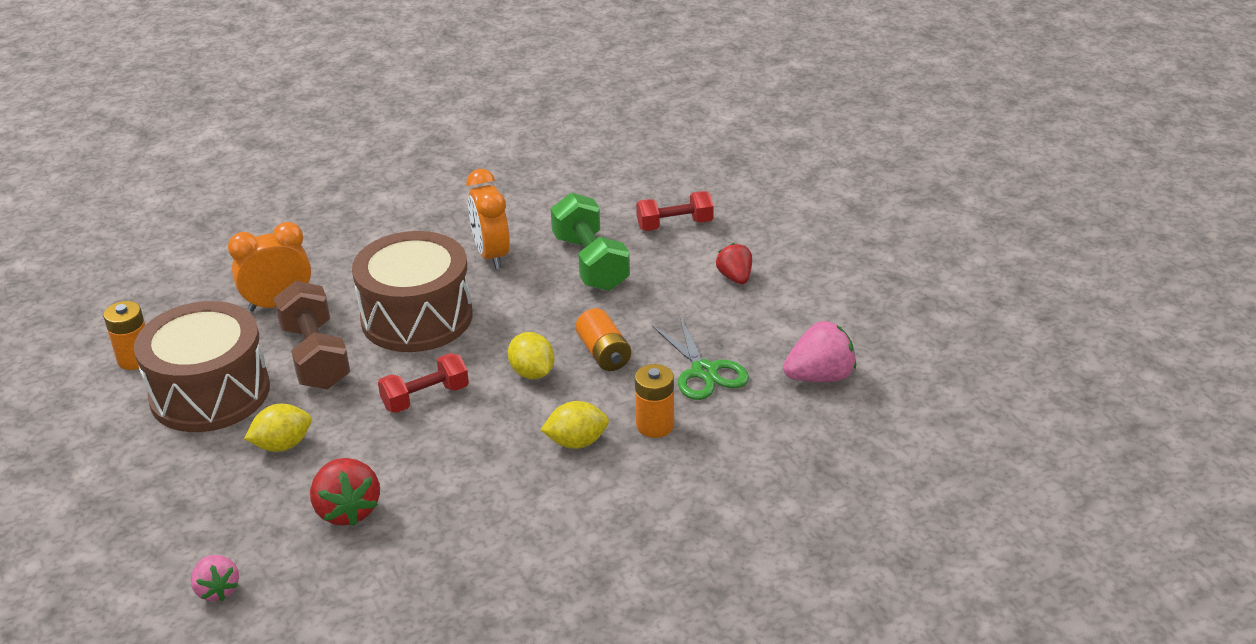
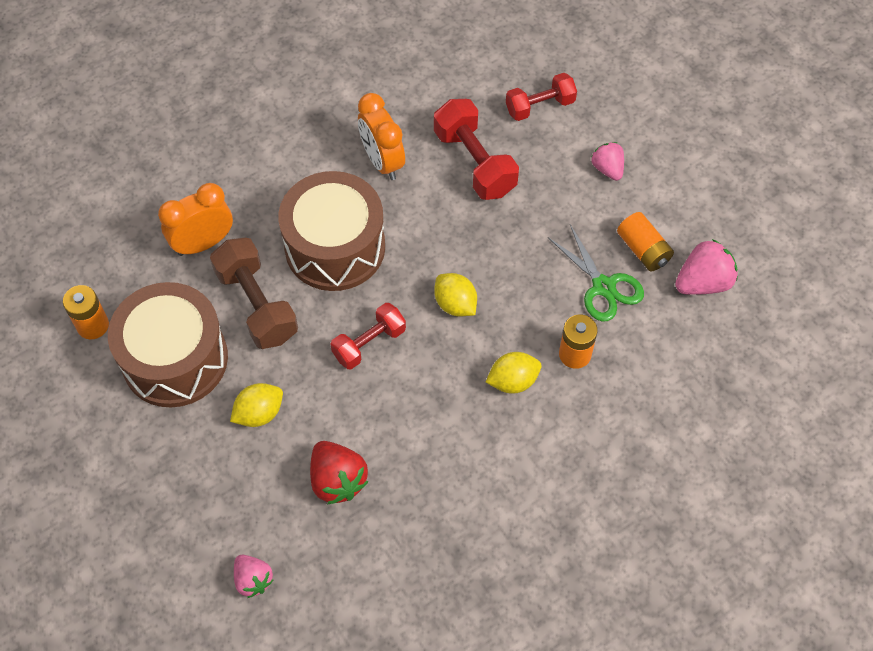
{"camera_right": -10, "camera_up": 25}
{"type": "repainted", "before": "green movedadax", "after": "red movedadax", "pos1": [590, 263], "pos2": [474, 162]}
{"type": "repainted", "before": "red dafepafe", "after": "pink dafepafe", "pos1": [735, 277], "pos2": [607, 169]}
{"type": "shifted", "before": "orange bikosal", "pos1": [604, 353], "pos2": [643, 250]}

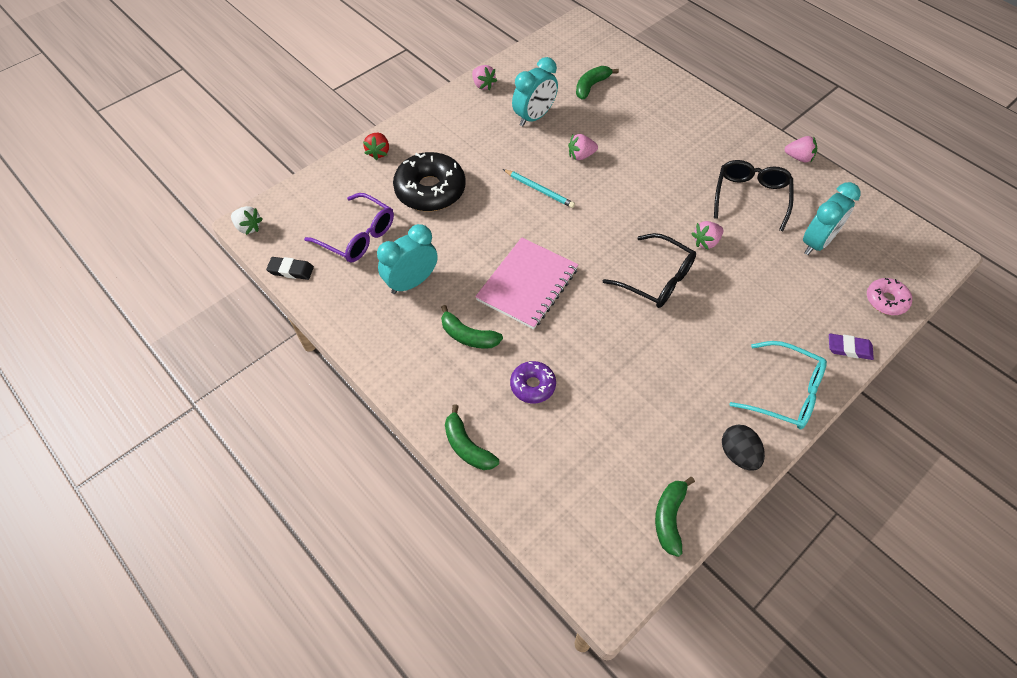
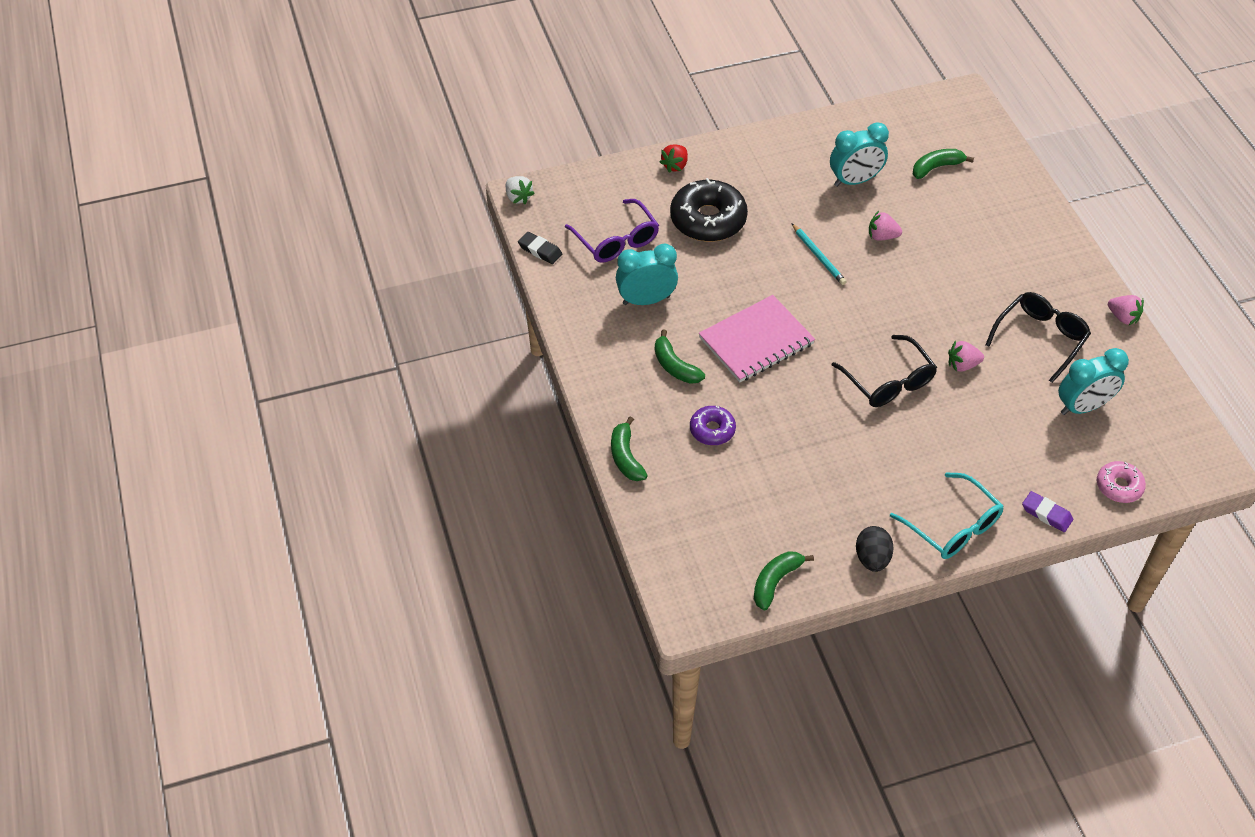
{"camera_right": 25, "camera_up": -5}
{"type": "gone", "before": "pink dafepafe", "pos1": [483, 85]}

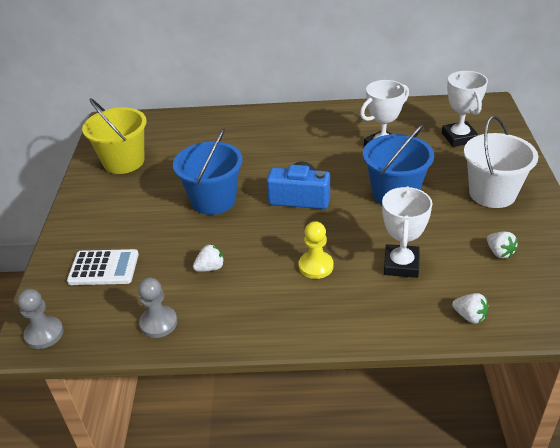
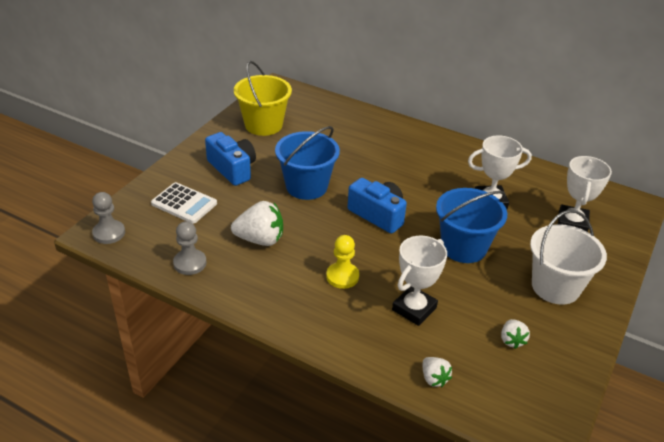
{"camera_right": 25, "camera_up": 0}
{"type": "scaled", "before": "white dafepafe", "pos1": [210, 268], "pos2": [260, 239], "scale": 1.82}
{"type": "new", "after": "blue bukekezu", "pos2": [232, 169]}

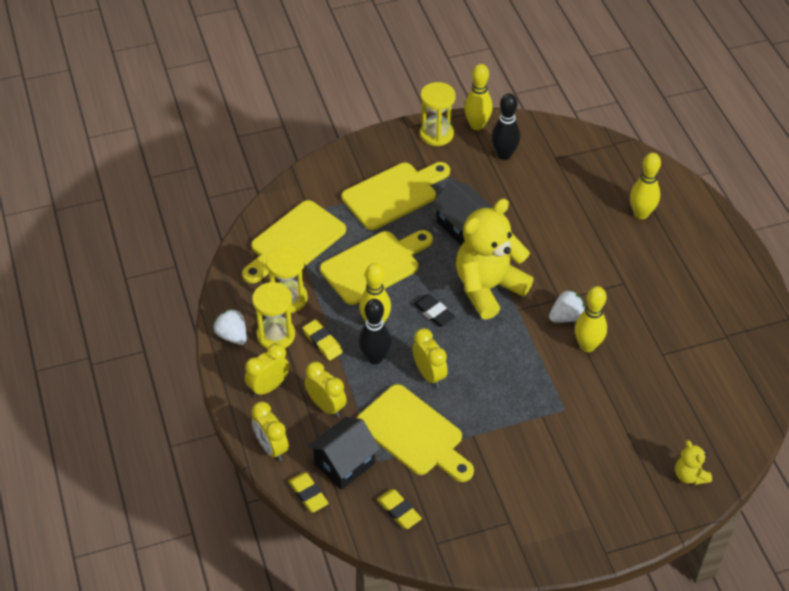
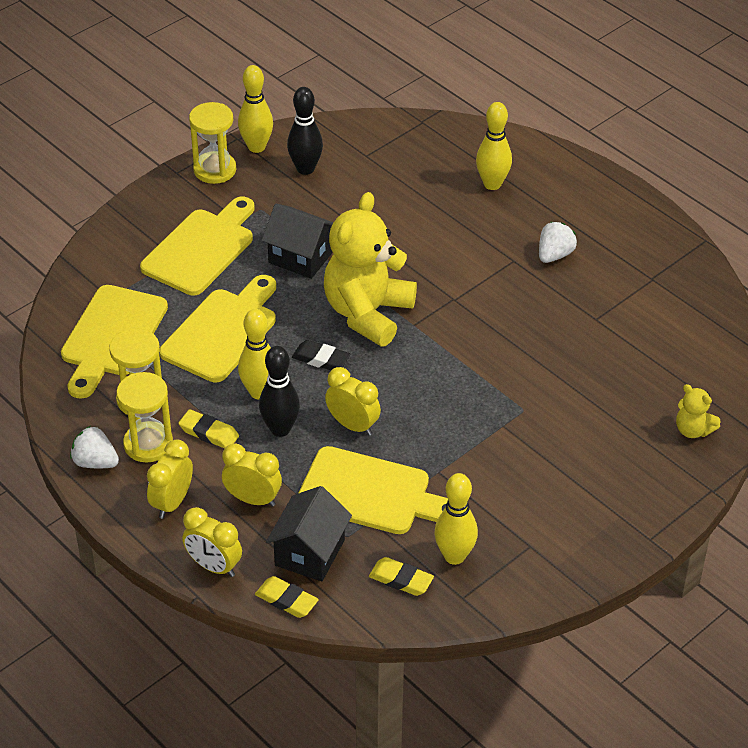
{"camera_right": -25, "camera_up": -5}
{"type": "shifted", "before": "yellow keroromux", "pos1": [587, 346], "pos2": [454, 556]}
{"type": "shifted", "before": "white dafepafe", "pos1": [566, 317], "pos2": [554, 255]}

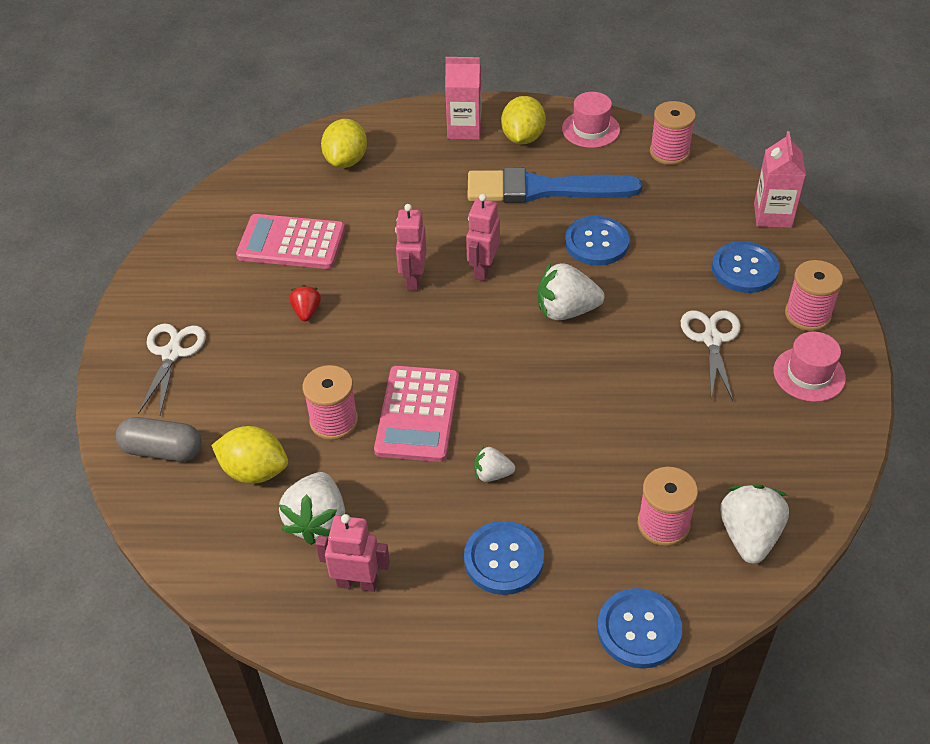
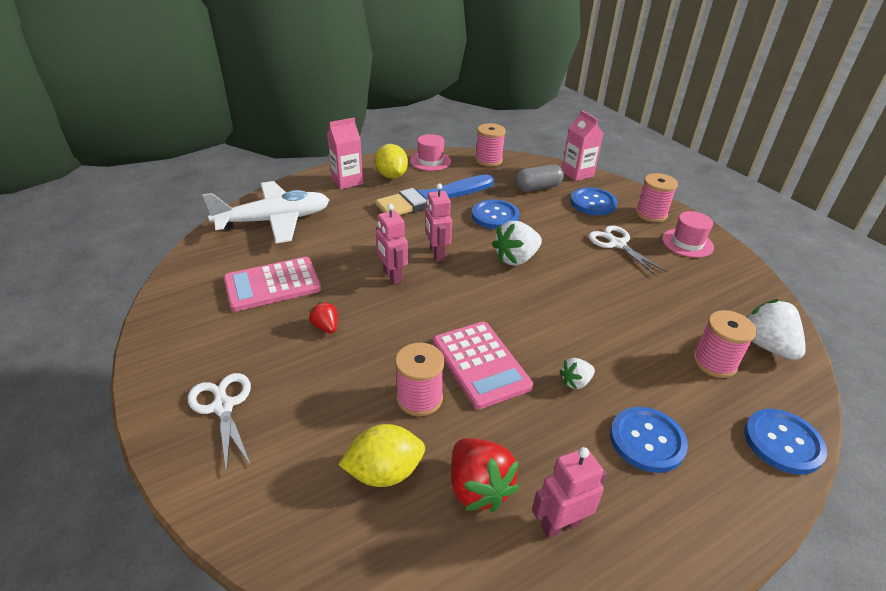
{"camera_right": -35, "camera_up": -10}
{"type": "swapped", "before": "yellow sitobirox", "after": "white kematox", "pos1": [346, 160], "pos2": [274, 221]}
{"type": "shifted", "before": "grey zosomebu", "pos1": [162, 450], "pos2": [537, 188]}
{"type": "repainted", "before": "white dafepafe", "after": "red dafepafe", "pos1": [317, 521], "pos2": [478, 488]}

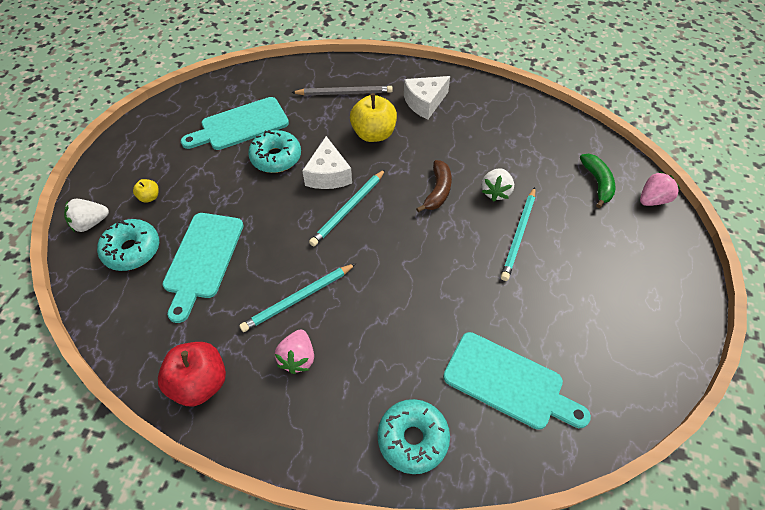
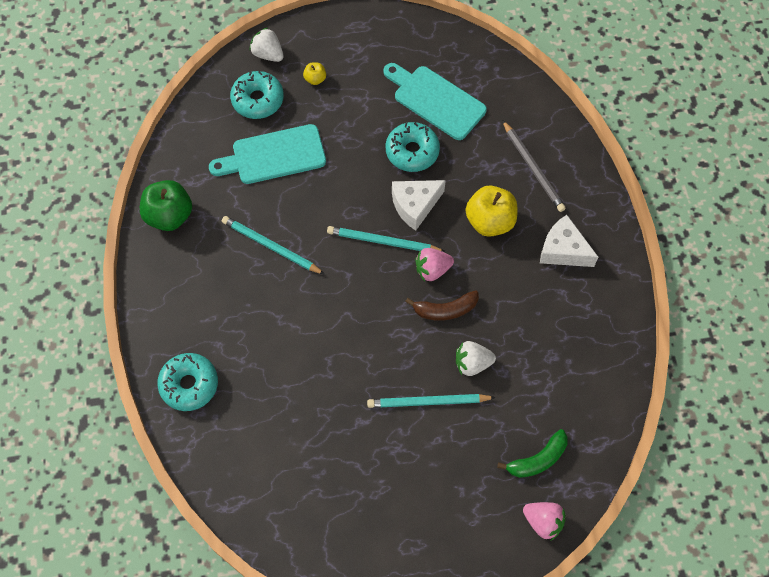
{"camera_right": 65, "camera_up": 10}
{"type": "shifted", "before": "pink dafepafe", "pos1": [298, 358], "pos2": [432, 270]}
{"type": "gone", "before": "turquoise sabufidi", "pos1": [508, 382]}
{"type": "repainted", "before": "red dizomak", "after": "green dizomak", "pos1": [200, 383], "pos2": [169, 216]}

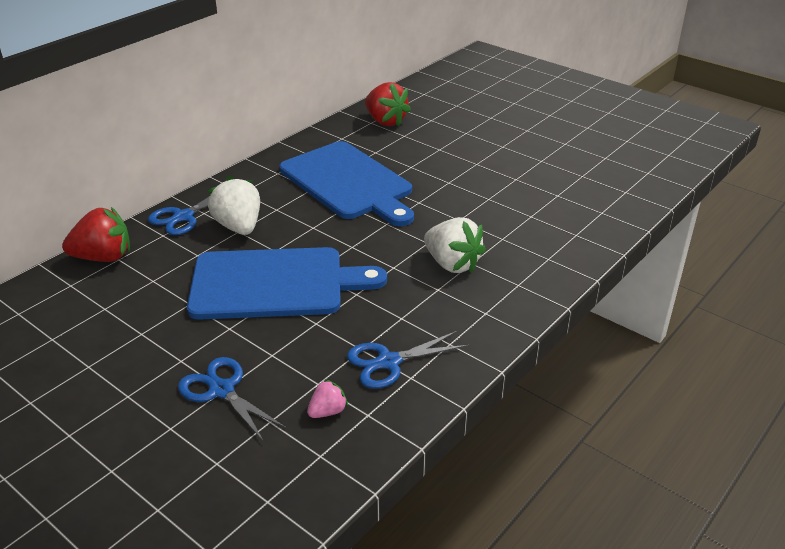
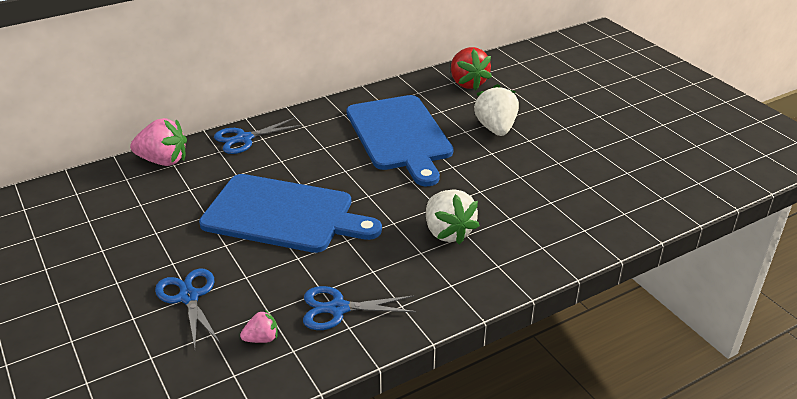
{"camera_right": 20, "camera_up": 0}
{"type": "shifted", "before": "white dafepafe", "pos1": [239, 227], "pos2": [495, 128]}
{"type": "repainted", "before": "red dafepafe", "after": "pink dafepafe", "pos1": [103, 257], "pos2": [163, 161]}

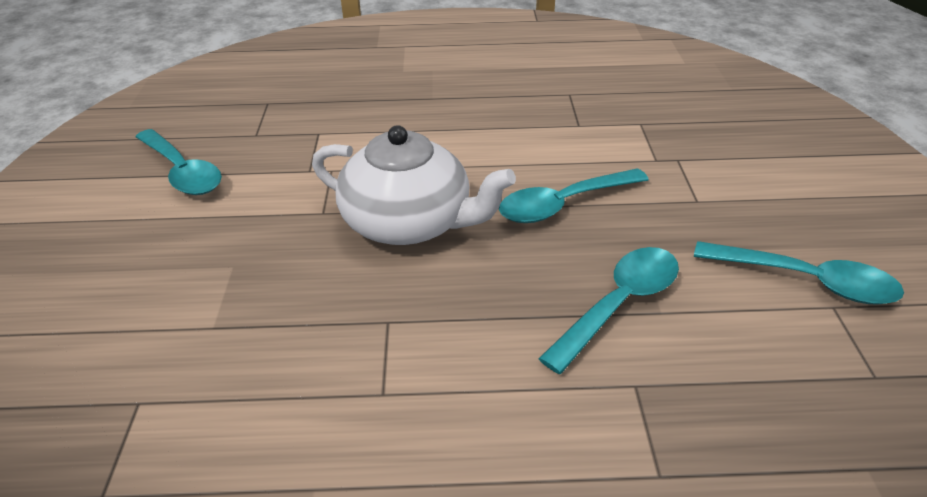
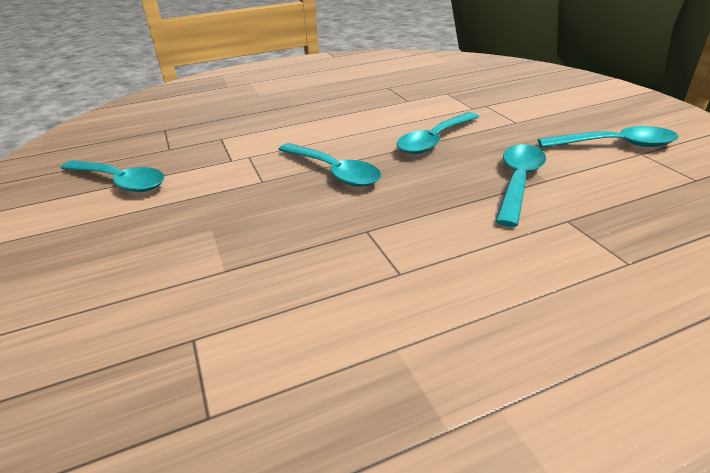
{"camera_right": -20, "camera_up": -5}
{"type": "swapped", "before": "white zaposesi", "after": "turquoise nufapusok", "pos1": [409, 222], "pos2": [334, 172]}

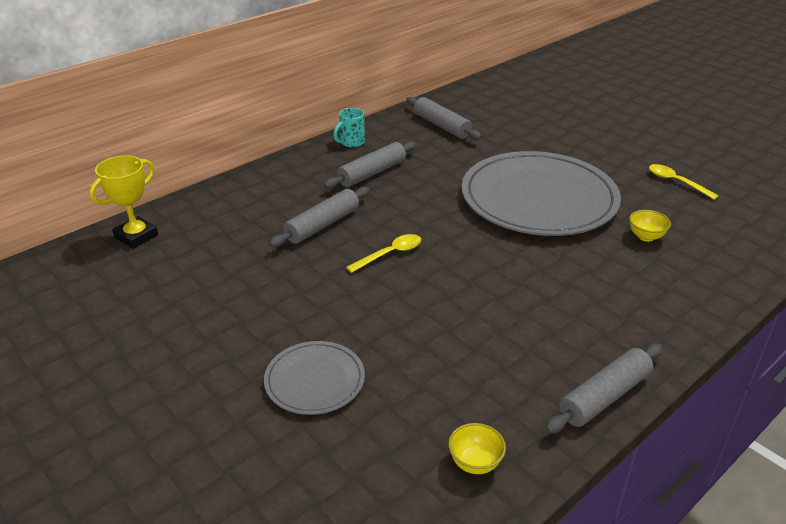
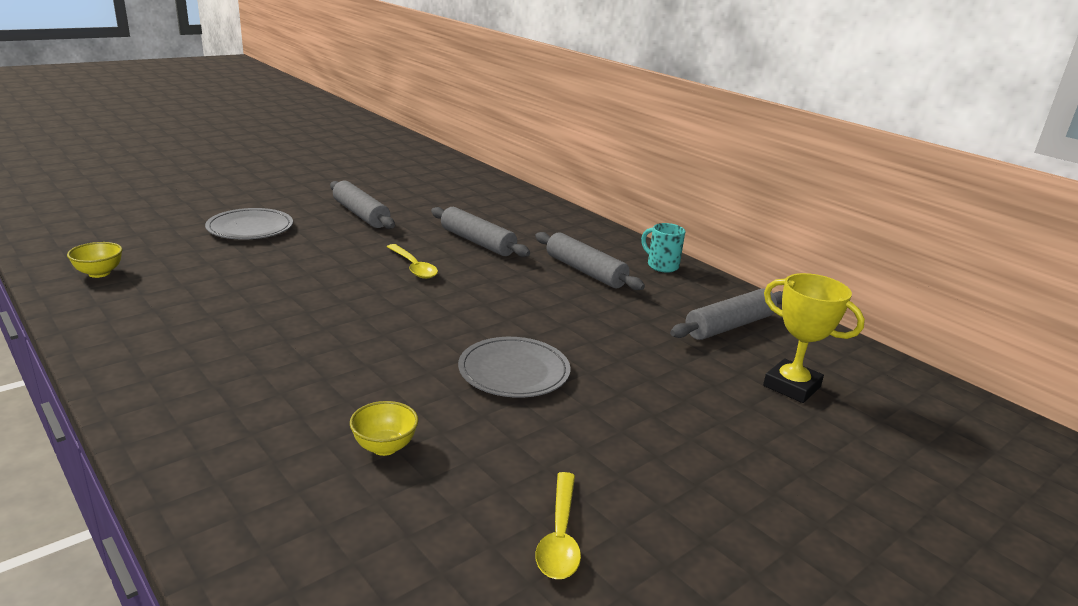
{"camera_right": 90, "camera_up": -10}
{"type": "scaled", "before": "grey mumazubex", "pos1": [538, 199], "pos2": [514, 371], "scale": 0.47}
{"type": "shifted", "before": "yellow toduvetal", "pos1": [136, 236], "pos2": [791, 386]}
{"type": "rotated", "before": "yellow nufapusok", "pos1": [676, 182], "pos2": [559, 536], "turn": 135}
{"type": "shifted", "before": "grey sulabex", "pos1": [604, 397], "pos2": [361, 214]}

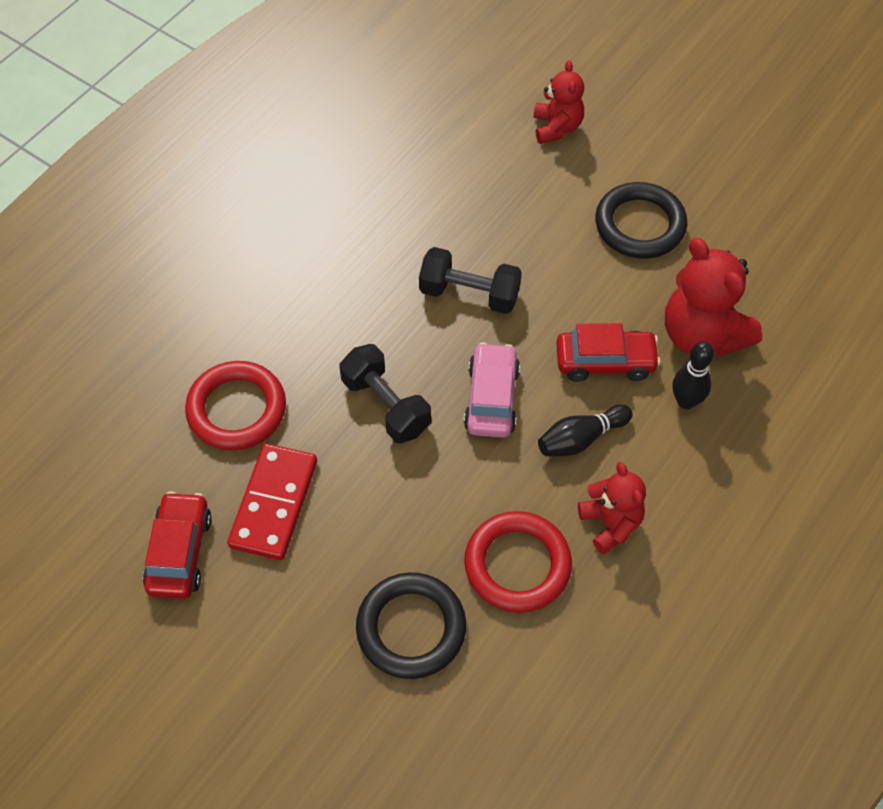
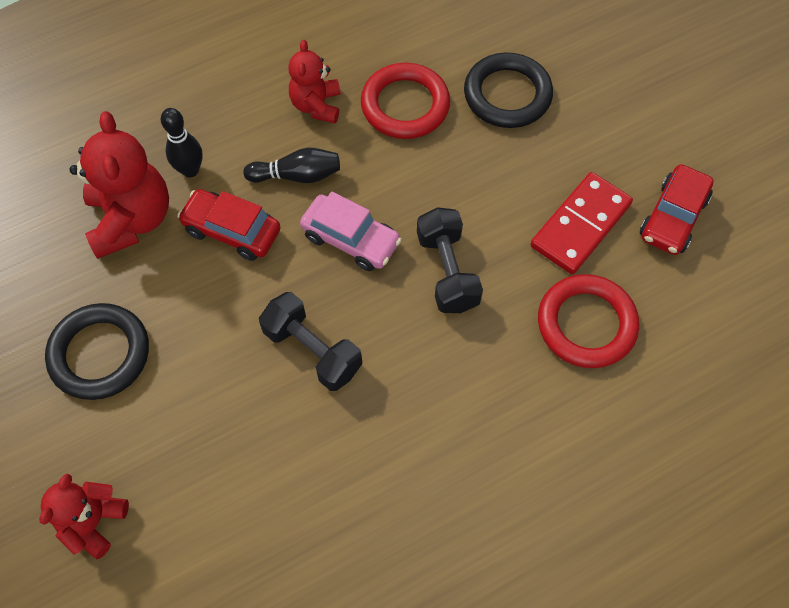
{"camera_right": -155, "camera_up": 5}
{"type": "rotated", "before": "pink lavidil", "pos1": [491, 398], "pos2": [351, 239], "turn": -90}

